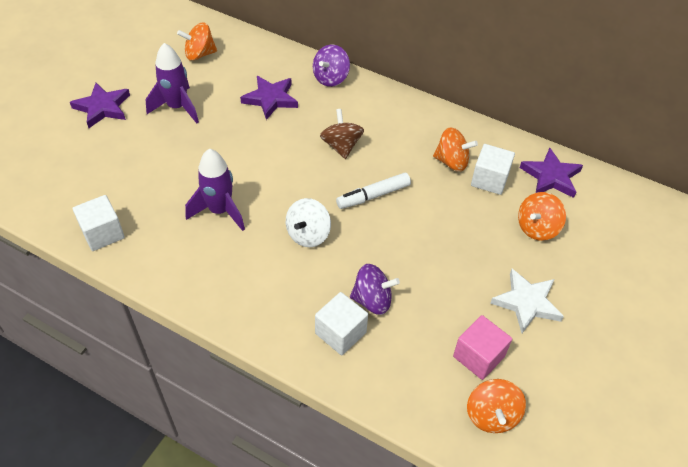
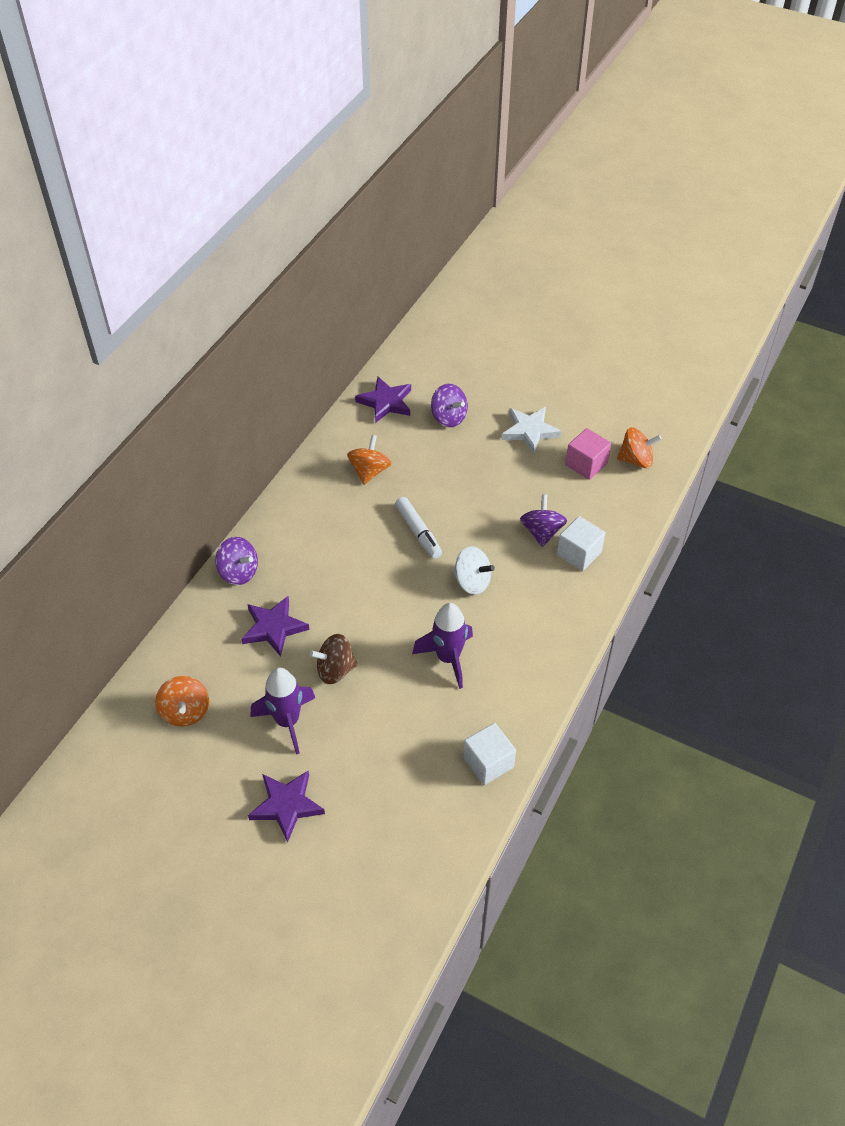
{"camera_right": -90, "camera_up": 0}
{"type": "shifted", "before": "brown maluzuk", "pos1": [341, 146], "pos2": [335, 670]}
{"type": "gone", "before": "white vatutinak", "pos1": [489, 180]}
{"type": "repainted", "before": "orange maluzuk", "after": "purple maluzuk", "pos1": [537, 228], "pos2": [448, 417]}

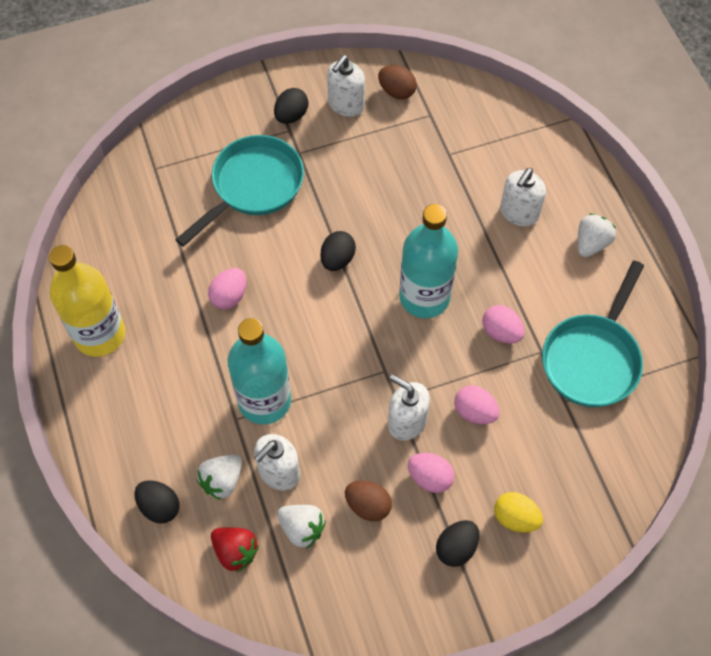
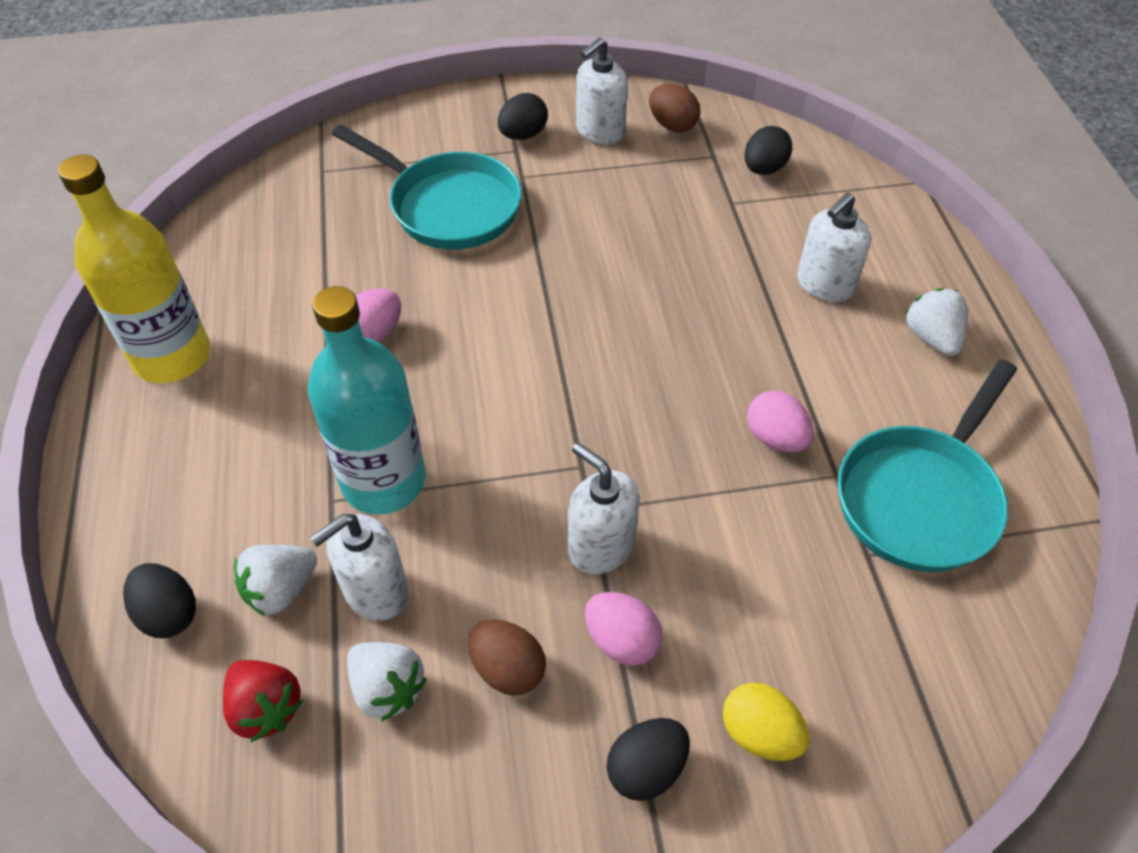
{"camera_right": 10, "camera_up": -10}
{"type": "rotated", "before": "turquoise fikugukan", "pos1": [253, 186], "pos2": [448, 206], "turn": 75}
{"type": "gone", "before": "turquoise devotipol", "pos1": [424, 297]}
{"type": "rotated", "before": "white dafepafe", "pos1": [591, 243], "pos2": [931, 338], "turn": -60}
{"type": "shifted", "before": "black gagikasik", "pos1": [337, 259], "pos2": [764, 169]}
{"type": "gone", "before": "pink gagikasik", "pos1": [474, 412]}

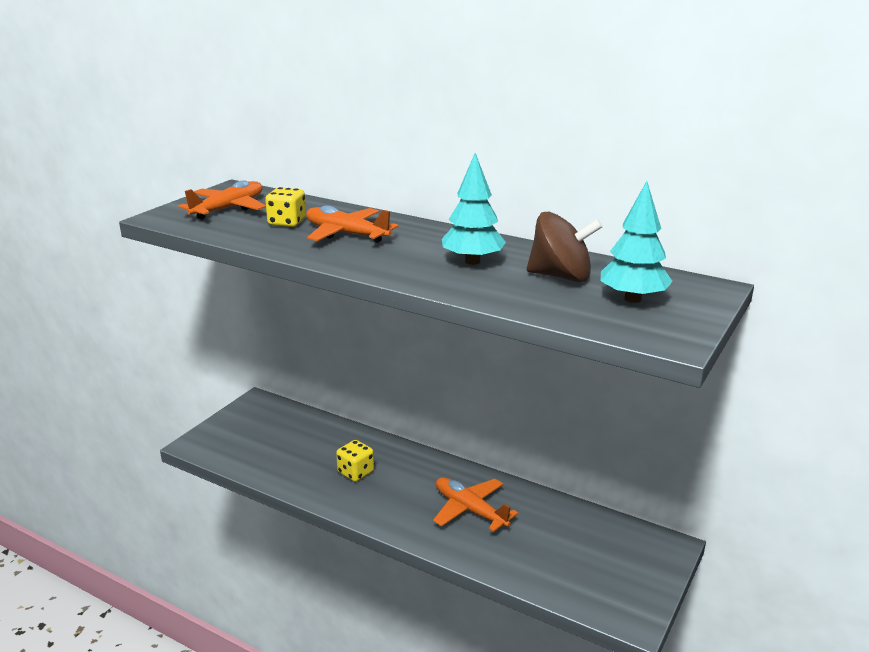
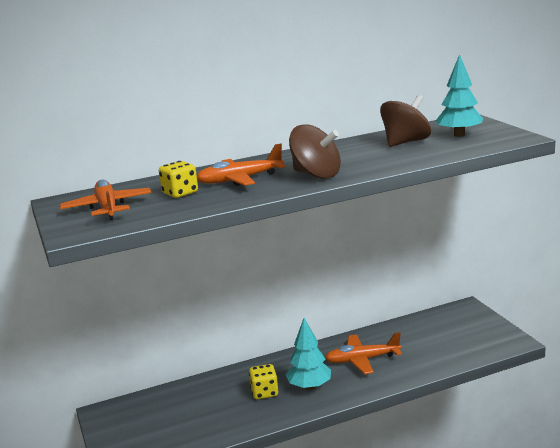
{"camera_right": -50, "camera_up": -5}
{"type": "shifted", "before": "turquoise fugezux", "pos1": [472, 261], "pos2": [309, 386]}
{"type": "new", "after": "brown maluzuk", "pos2": [316, 175]}

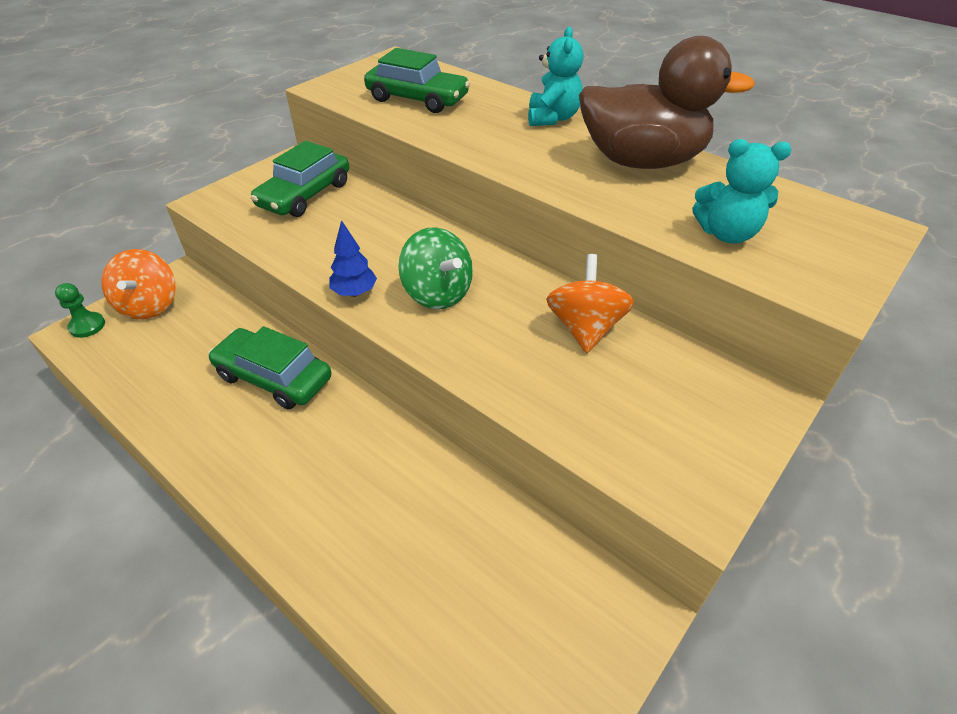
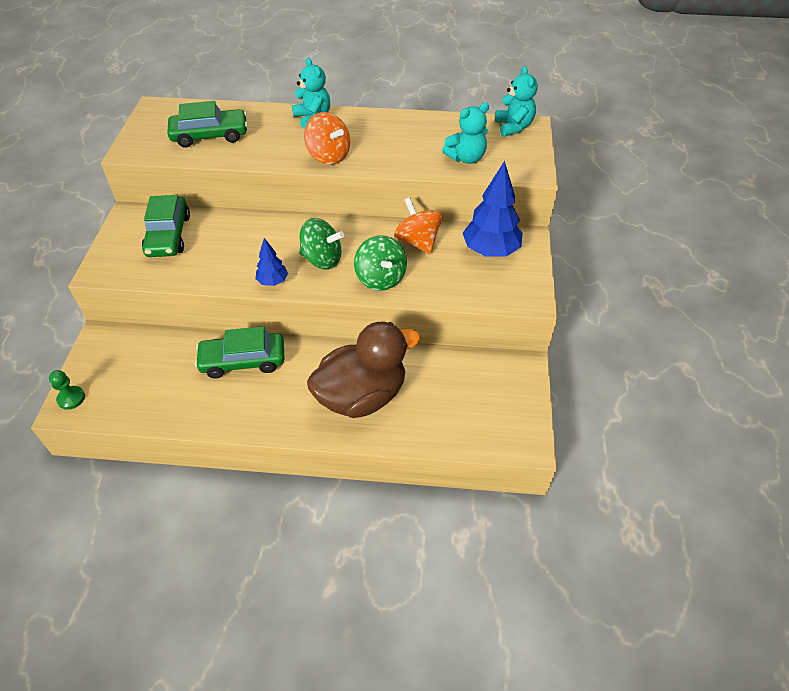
{"camera_right": -35, "camera_up": 5}
{"type": "shifted", "before": "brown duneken", "pos1": [642, 161], "pos2": [362, 396]}
{"type": "shifted", "before": "orange maluzuk", "pos1": [149, 305], "pos2": [328, 156]}
{"type": "new", "after": "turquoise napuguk", "pos2": [513, 127]}
{"type": "new", "after": "blue fugezux", "pos2": [490, 251]}
{"type": "new", "after": "green maluzuk", "pos2": [380, 278]}

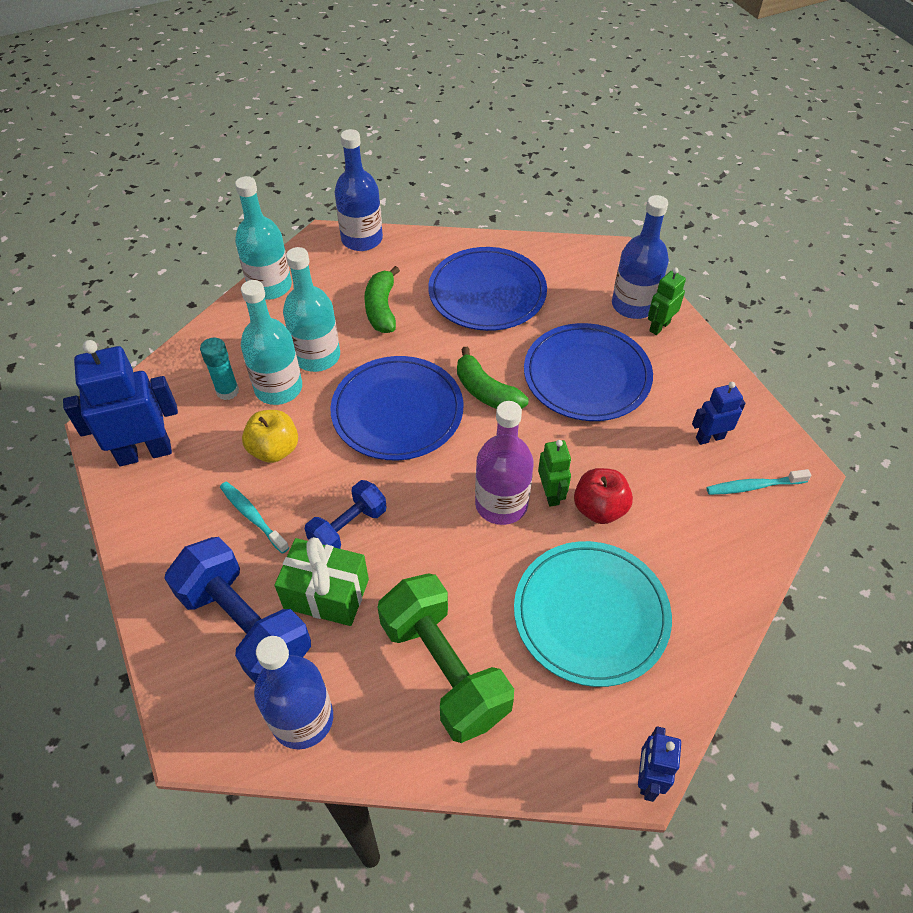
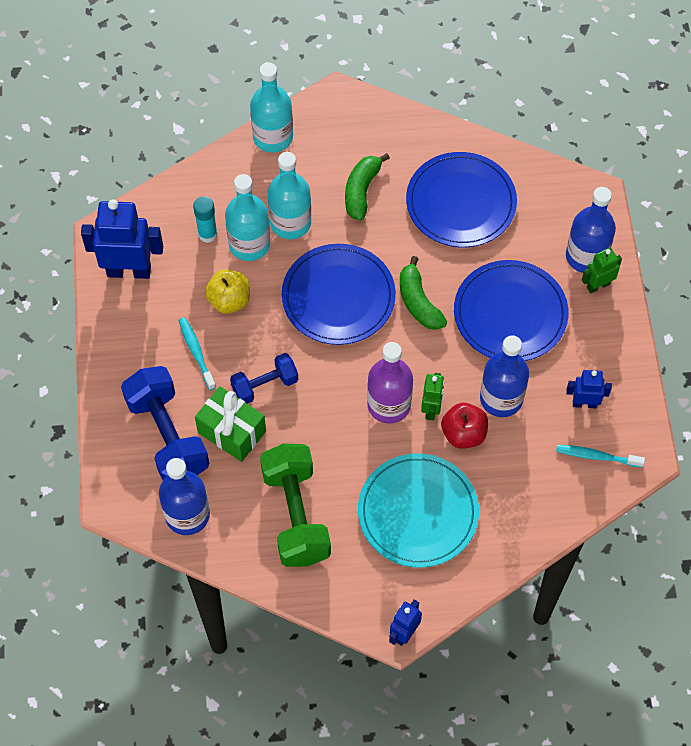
{"camera_right": 20, "camera_up": 10}
{"type": "shifted", "before": "blue devotipol", "pos1": [362, 239], "pos2": [501, 398]}

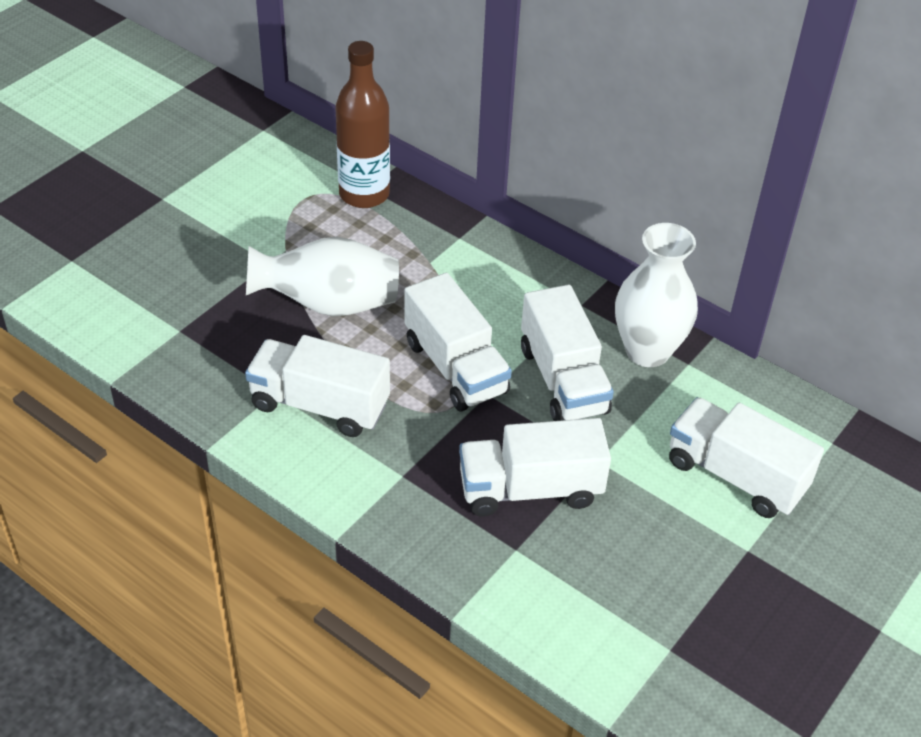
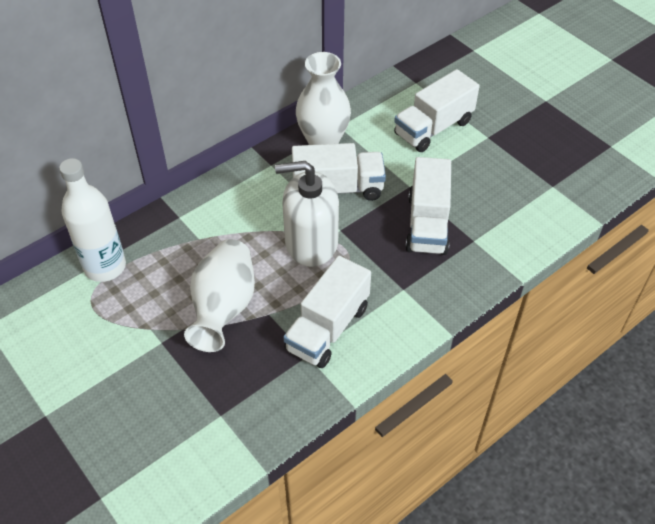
{"camera_right": -75, "camera_up": 5}
{"type": "repainted", "before": "brown devotipol", "after": "white devotipol", "pos1": [364, 194], "pos2": [105, 267]}
{"type": "swapped", "before": "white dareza", "after": "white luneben", "pos1": [455, 367], "pos2": [311, 242]}

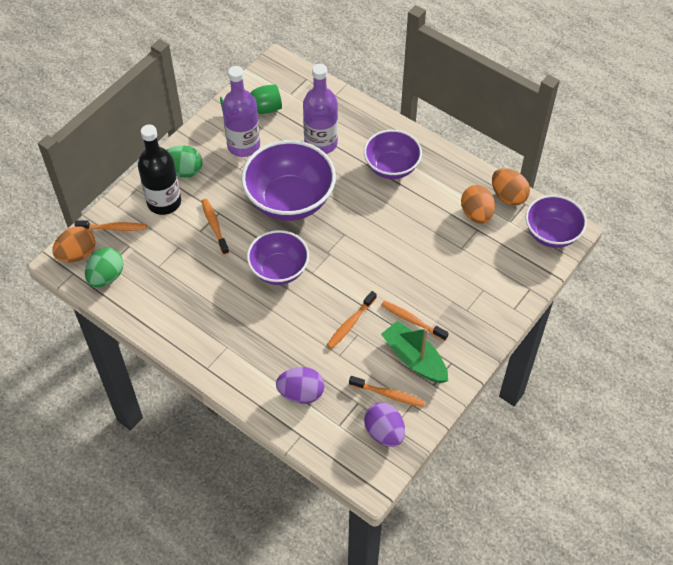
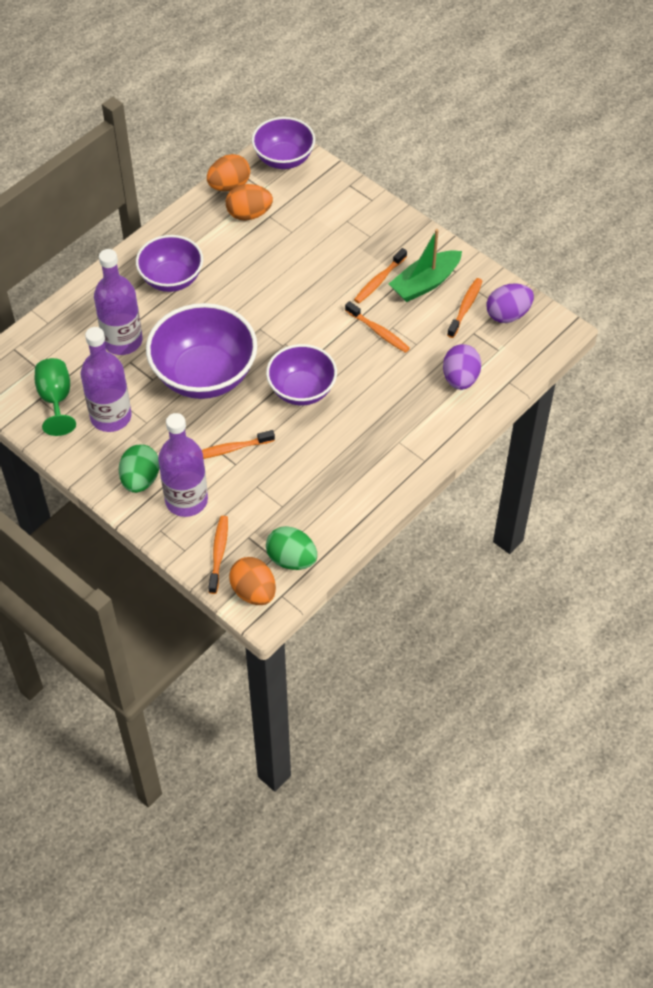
{"camera_right": -85, "camera_up": 0}
{"type": "repainted", "before": "black devotipol", "after": "purple devotipol", "pos1": [164, 202], "pos2": [186, 500]}

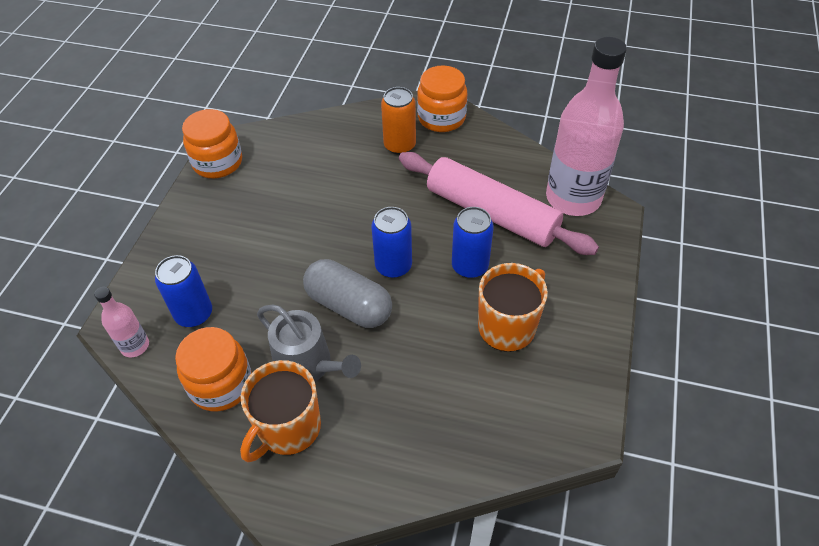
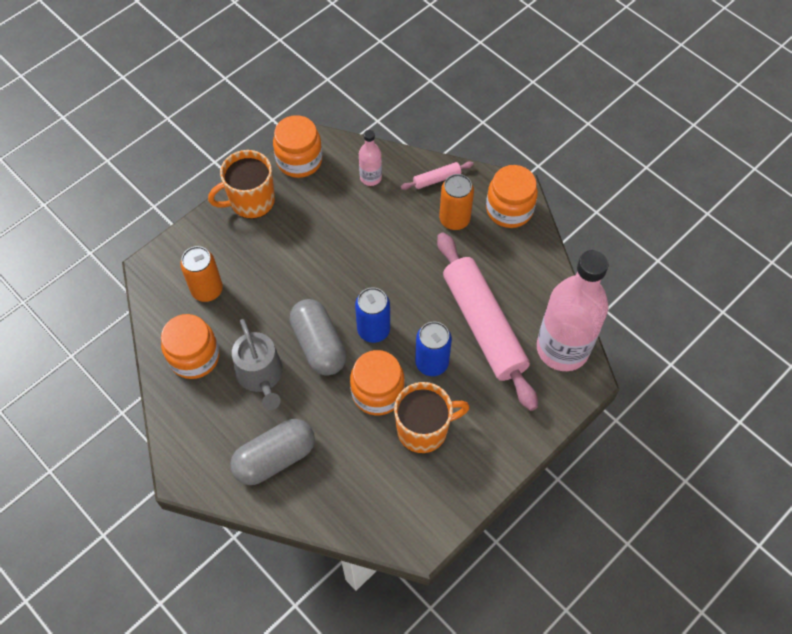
{"camera_right": 30, "camera_up": 10}
{"type": "repainted", "before": "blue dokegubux", "after": "orange dokegubux", "pos1": [194, 314], "pos2": [207, 290]}
{"type": "shifted", "before": "pink devotipol", "pos1": [135, 346], "pos2": [370, 177]}
{"type": "shifted", "before": "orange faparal", "pos1": [288, 428], "pos2": [251, 201]}
{"type": "new", "after": "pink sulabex", "pos2": [437, 179]}
{"type": "new", "after": "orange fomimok", "pos2": [377, 392]}
{"type": "new", "after": "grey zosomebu", "pos2": [275, 458]}

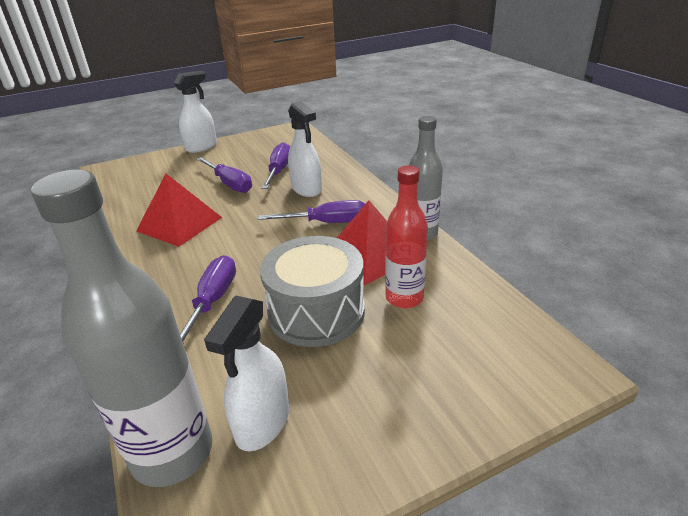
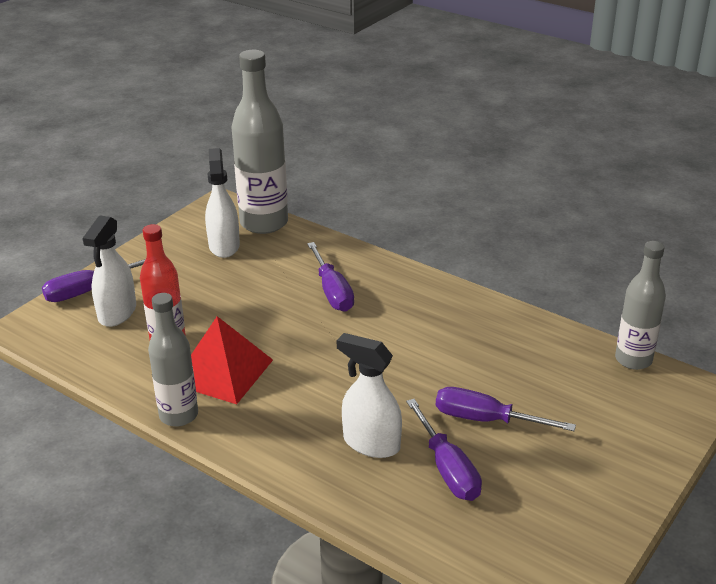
{"camera_right": 150, "camera_up": 0}
{"type": "shifted", "before": "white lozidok", "pos1": [201, 147], "pos2": [117, 313]}
{"type": "gone", "before": "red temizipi", "pos1": [179, 224]}
{"type": "shifted", "before": "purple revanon", "pos1": [326, 223], "pos2": [89, 290]}
{"type": "gone", "before": "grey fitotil", "pos1": [316, 312]}
{"type": "new", "after": "grey devotipol", "pos2": [633, 360]}

